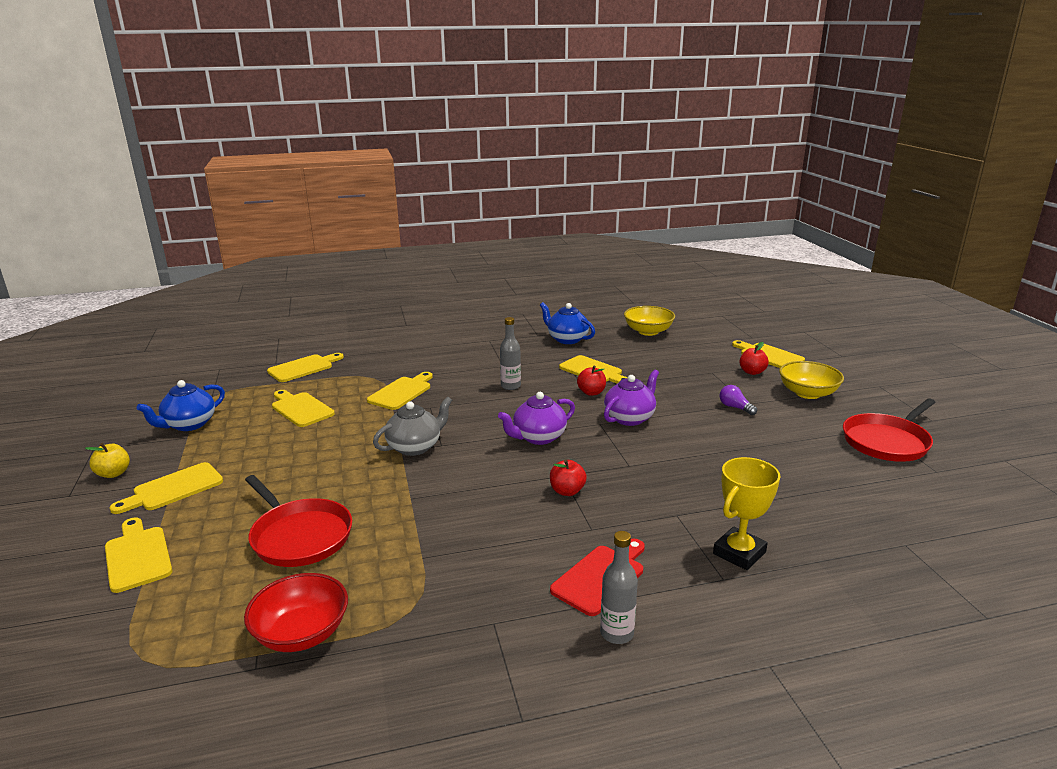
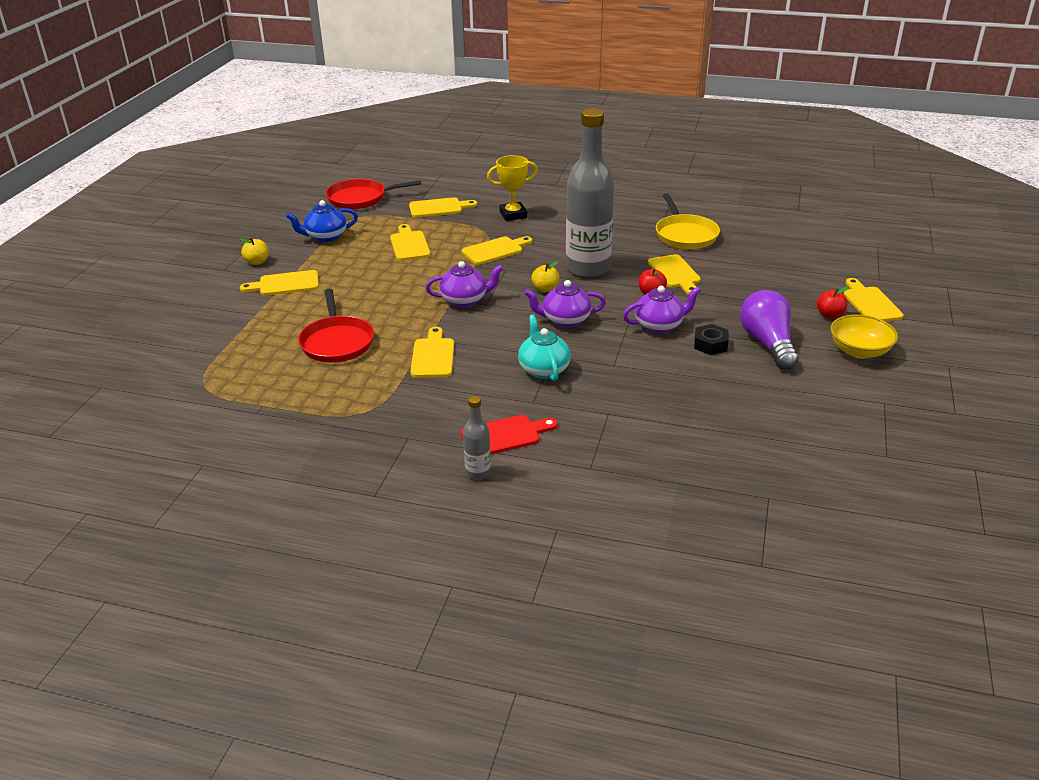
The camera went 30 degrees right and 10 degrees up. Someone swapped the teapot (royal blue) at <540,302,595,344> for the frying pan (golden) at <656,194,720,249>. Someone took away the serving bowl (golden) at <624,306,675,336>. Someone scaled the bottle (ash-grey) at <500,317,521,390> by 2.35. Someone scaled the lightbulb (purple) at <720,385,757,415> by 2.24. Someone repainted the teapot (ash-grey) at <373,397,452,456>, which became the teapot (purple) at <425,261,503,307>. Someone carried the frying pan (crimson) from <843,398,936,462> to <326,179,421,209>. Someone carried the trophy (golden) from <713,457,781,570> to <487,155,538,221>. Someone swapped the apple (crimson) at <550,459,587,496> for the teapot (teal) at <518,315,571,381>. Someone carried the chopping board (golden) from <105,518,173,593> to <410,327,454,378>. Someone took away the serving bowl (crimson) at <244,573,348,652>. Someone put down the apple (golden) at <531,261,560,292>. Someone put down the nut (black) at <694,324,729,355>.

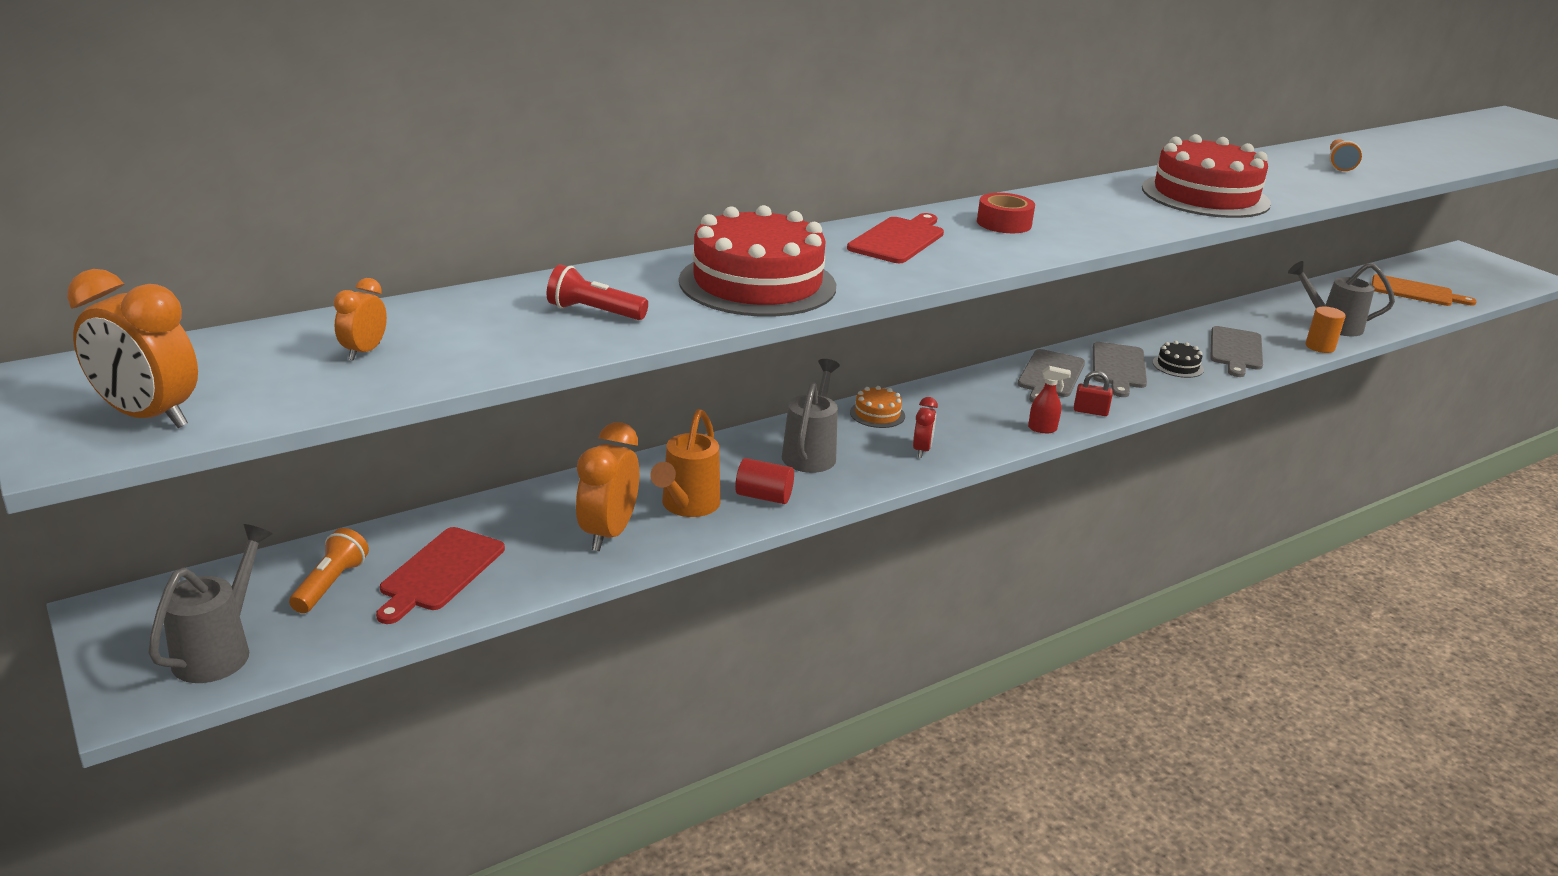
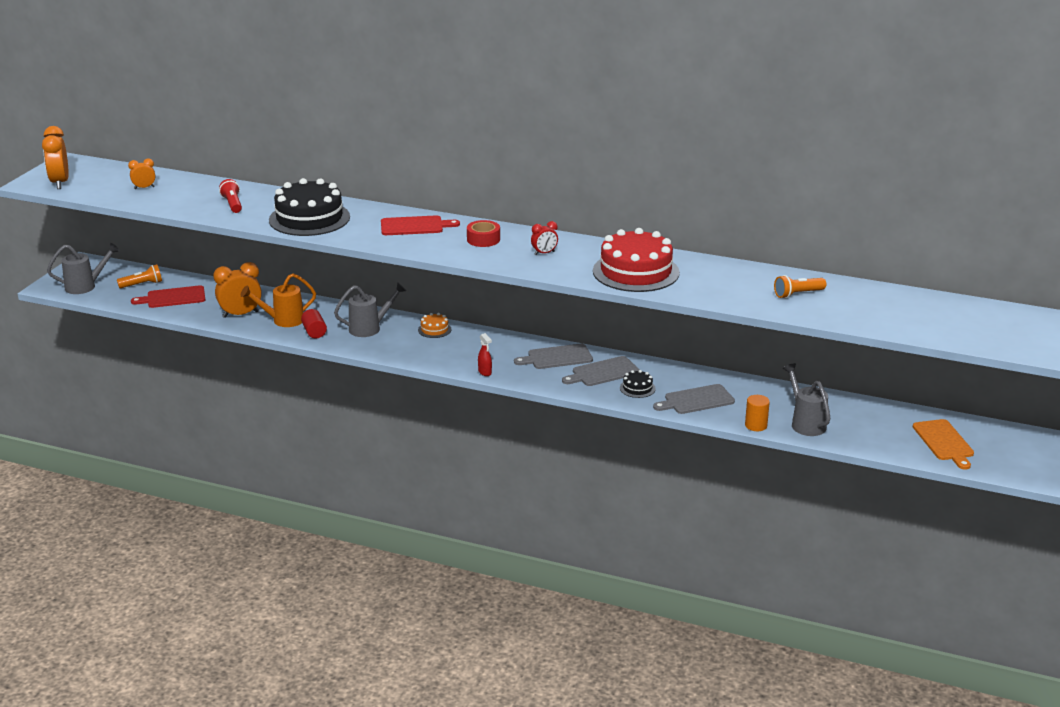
The camera went 55 degrees right and 0 degrees up. Someone repainted the layer cake (crimson) at <679,205,836,317>, which became the layer cake (black) at <269,178,350,236>. Someone took away the lock (crimson) at <1074,371,1113,416>. Someone carried the bedside clock (crimson) from <913,397,938,458> to <531,221,558,255>.

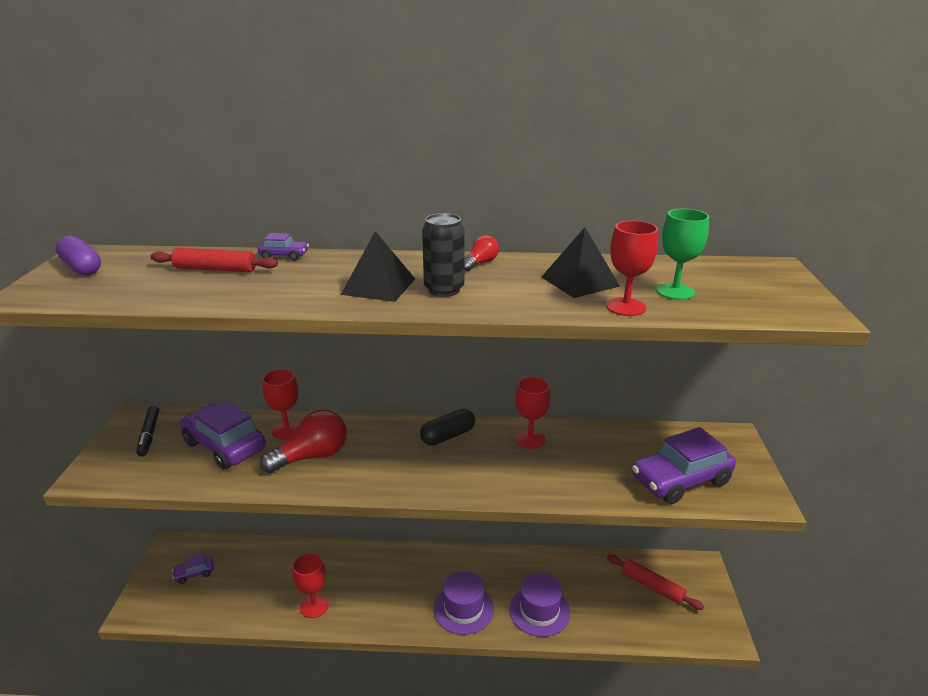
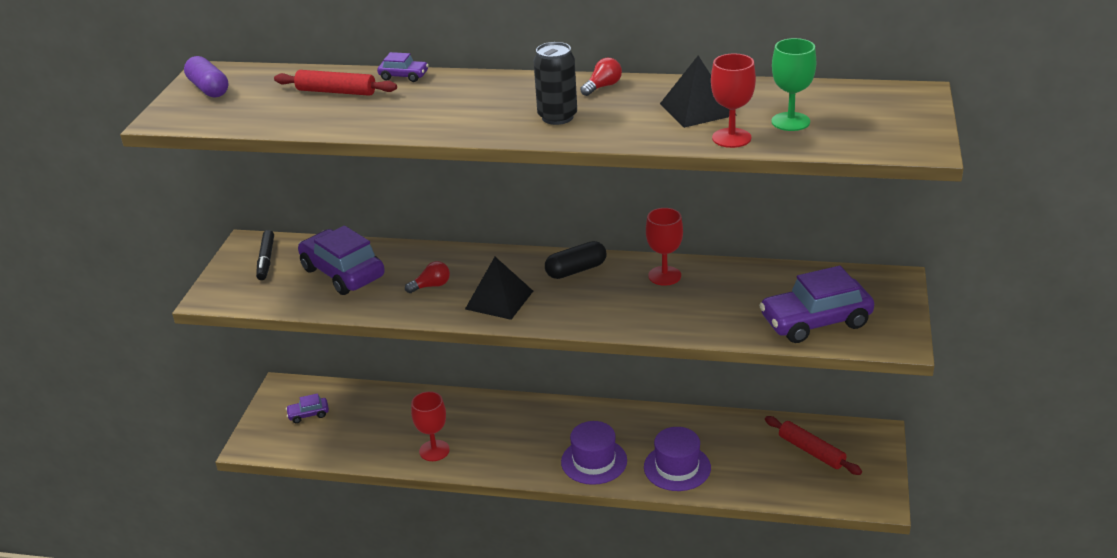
The camera went 10 degrees right and 5 degrees up. Someone carried the pyramid shape (black) from <341,231,415,302> to <465,257,533,320>. Someone took away the wine glass (crimson) at <263,369,300,440>. Someone scaled the lightbulb (crimson) at <260,410,347,473> by 0.51.

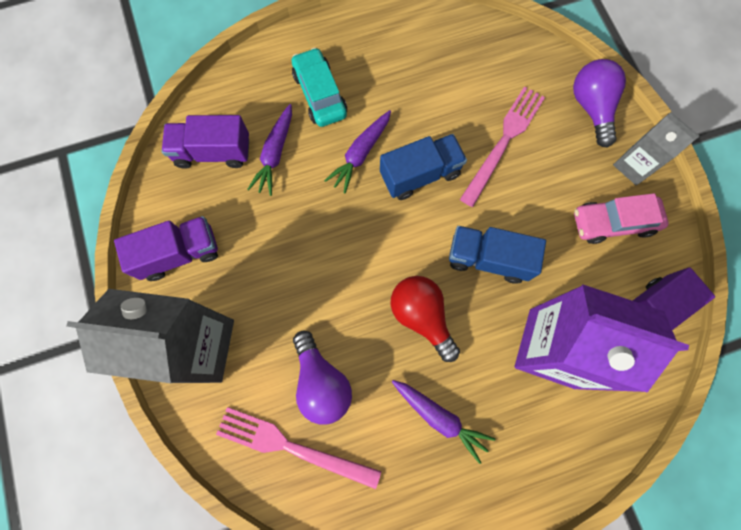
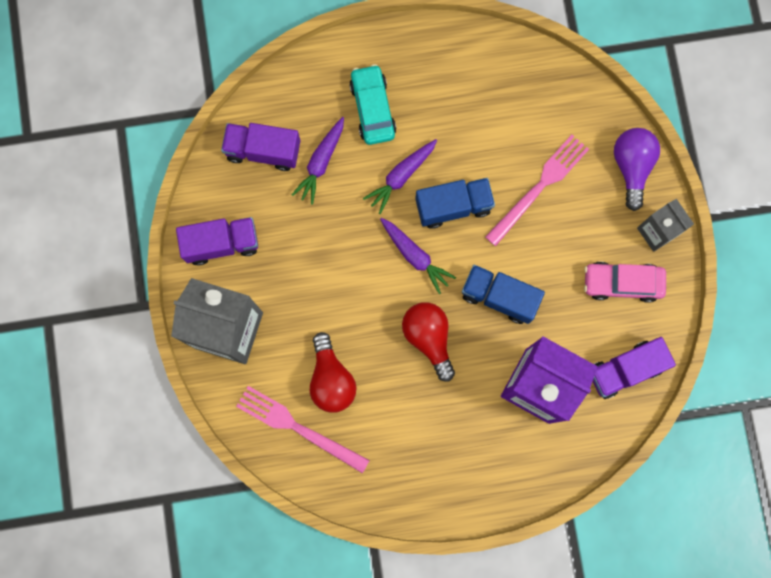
The camera went 10 degrees right and 5 degrees up. Someone repainted the lightbulb (purple) at <293,331,352,425>, which became the lightbulb (crimson) at <310,332,356,413>. Someone carried the carrot (purple) from <392,380,495,464> to <380,218,456,294>.

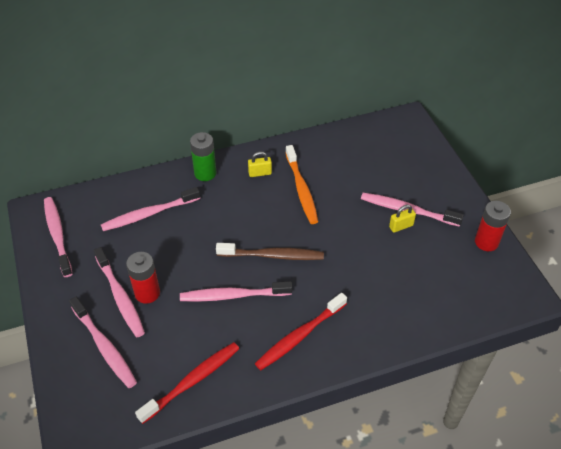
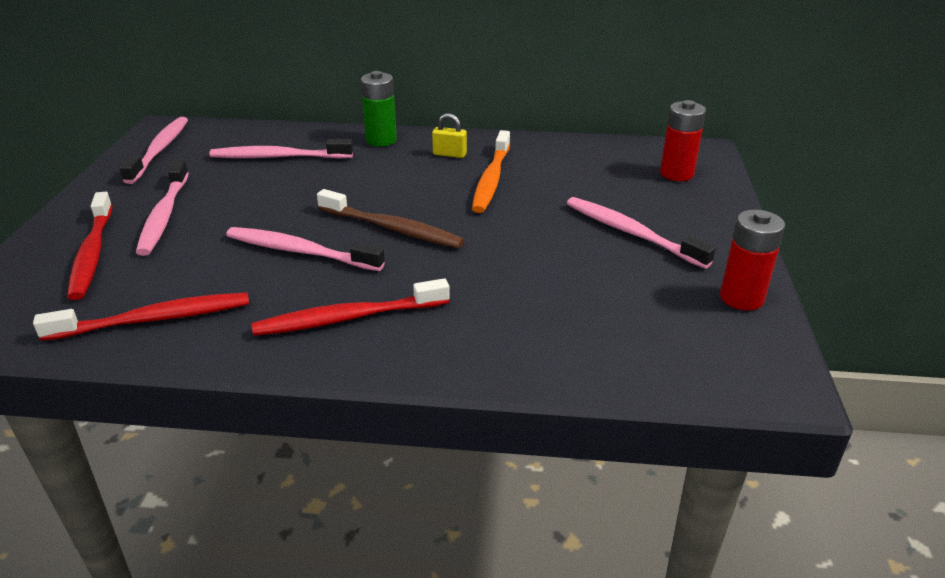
The camera went 25 degrees right and 15 degrees down. Someone took away the lock (golden) at <389,205,416,233>. Someone carried the battery (crimson) from <126,252,160,304> to <660,100,706,181>. Someone repainted the dental brush (rosy) at <69,297,137,388>, which became the dental brush (crimson) at <67,192,113,300>.

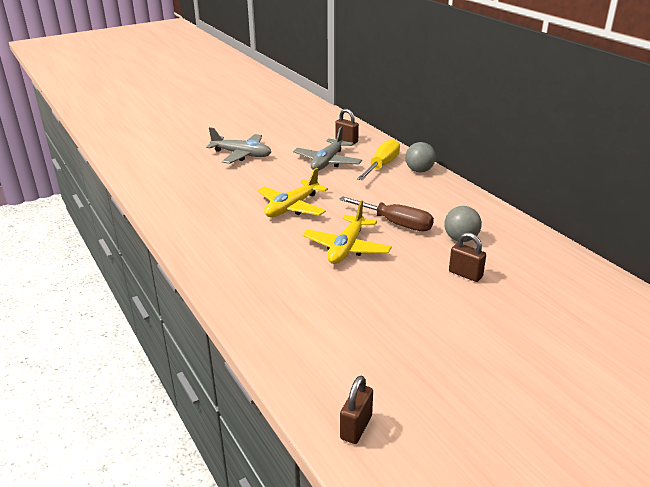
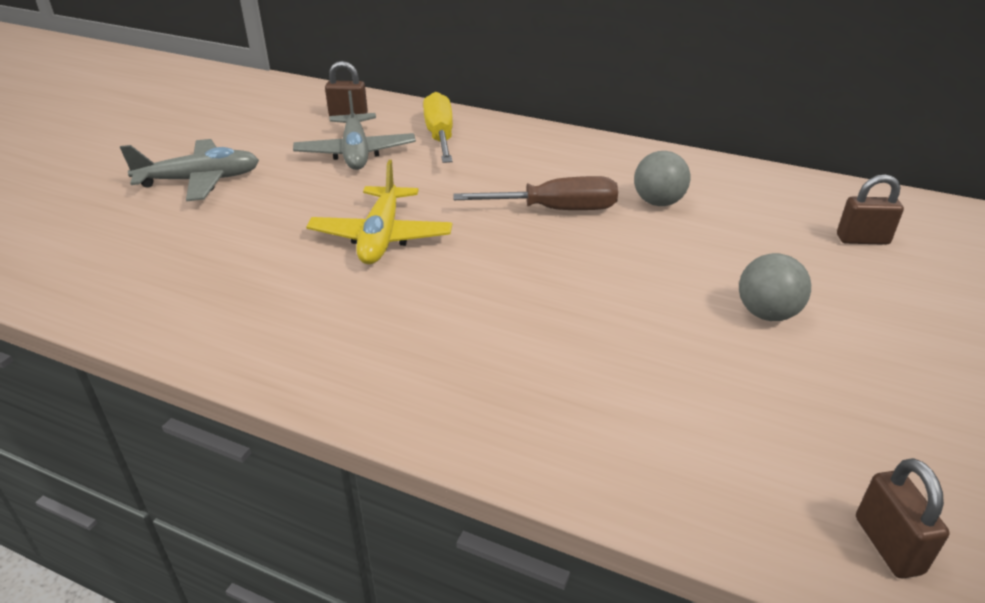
The camera went 35 degrees left and 5 degrees up. Someone carried the play ball (ash-grey) from <405,142,436,172> to <739,253,811,321>. Someone took away the toy plane (golden) at <303,201,392,264>. Someone carried the lock (dark brown) from <449,232,486,282> to <837,175,904,245>.

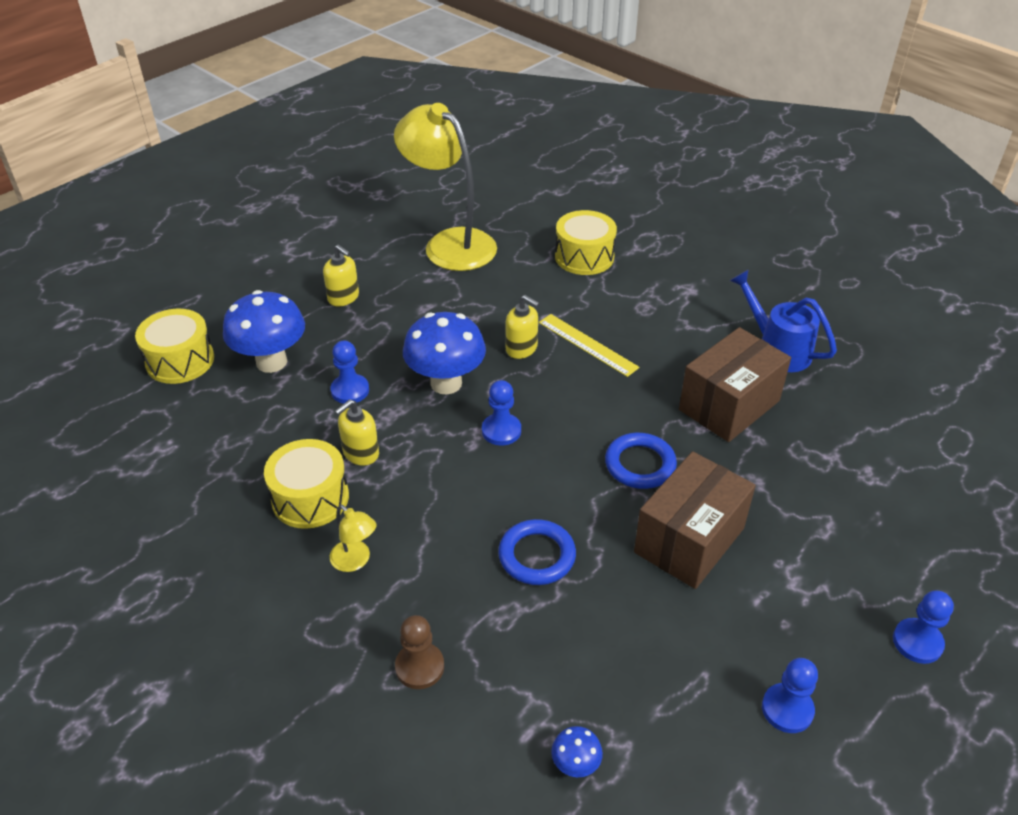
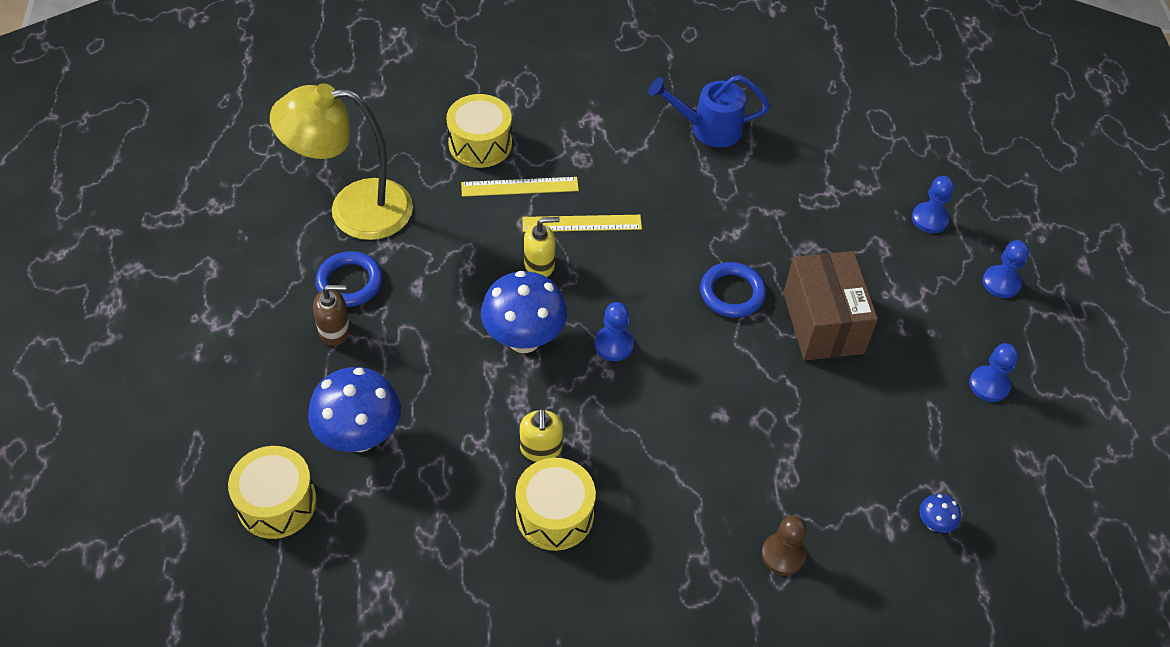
The camera went 50 degrees left and 10 degrees up. Someone repainted the pump bottle (golden) at <323,244,359,306>, which became the pump bottle (dark brown) at <313,285,350,346>. Someone took away the package (dark brown) at <679,327,791,442>. Someone carried the game pawn (royal blue) from <330,341,369,404> to <912,176,954,233>. Someone took away the reading lamp (golden) at <330,505,377,572>. Someone carried the hoop (royal blue) from <498,519,576,585> to <315,251,383,307>. Someone put down the straightedge (golden) at <461,177,579,197>.

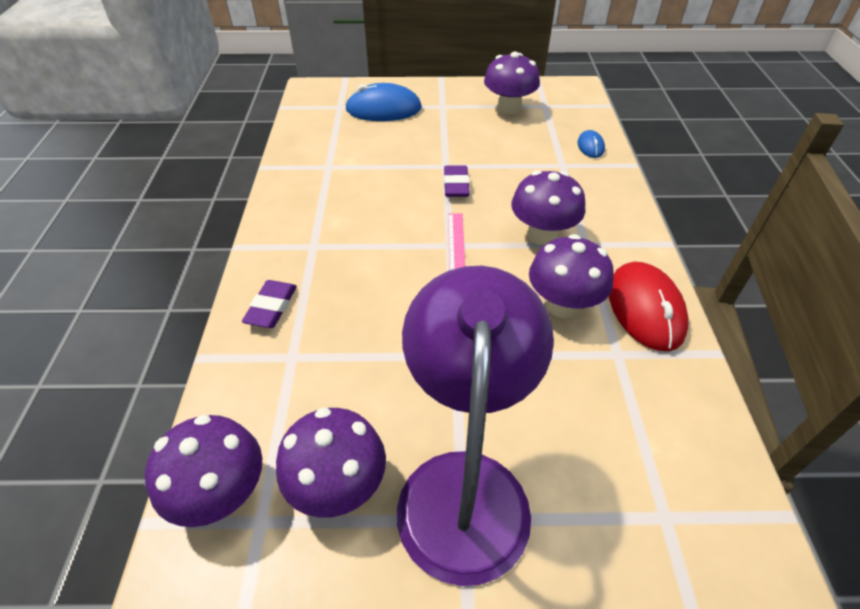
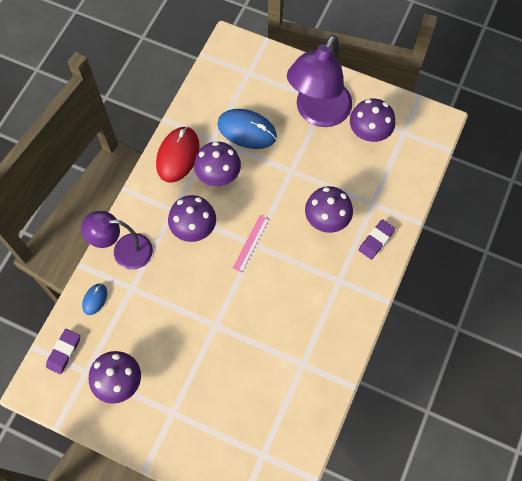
The camera went 155 degrees left and 20 degrees up. Someone carried the computer mouse (royal blue) from <345,83,422,121> to <217,109,277,149>. Someone carried the eraser (purple) from <444,166,470,197> to <46,329,80,374>. Someone carried the fungus (purple) from <145,415,262,527> to <305,186,353,233>. Someone put down the reading lamp (purple) at <81,211,153,270>.

